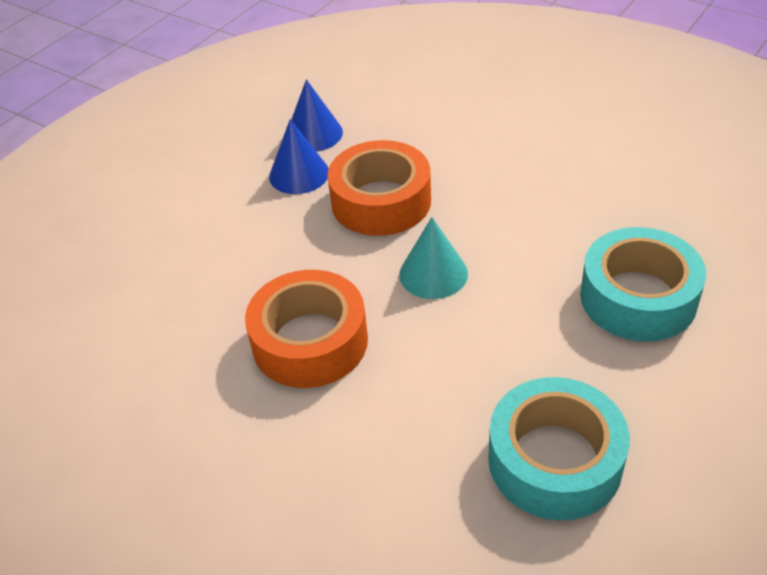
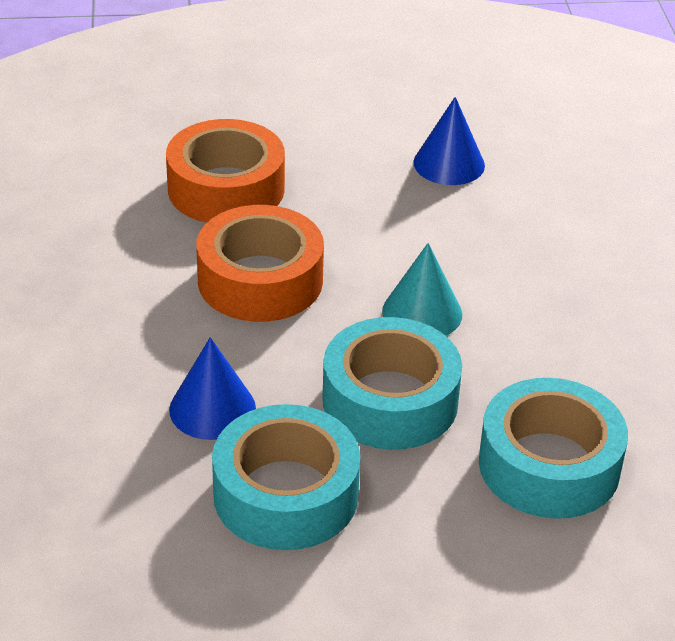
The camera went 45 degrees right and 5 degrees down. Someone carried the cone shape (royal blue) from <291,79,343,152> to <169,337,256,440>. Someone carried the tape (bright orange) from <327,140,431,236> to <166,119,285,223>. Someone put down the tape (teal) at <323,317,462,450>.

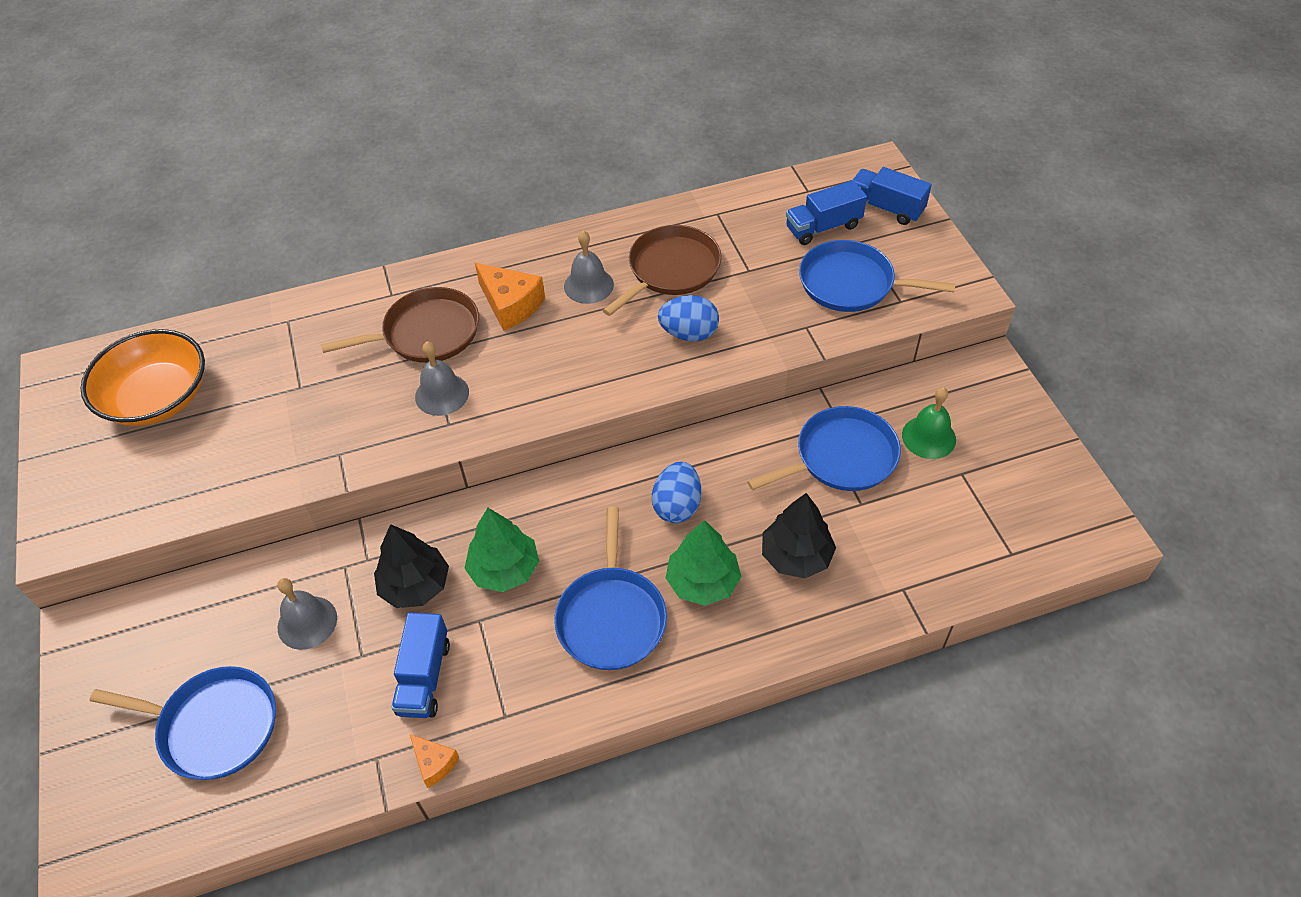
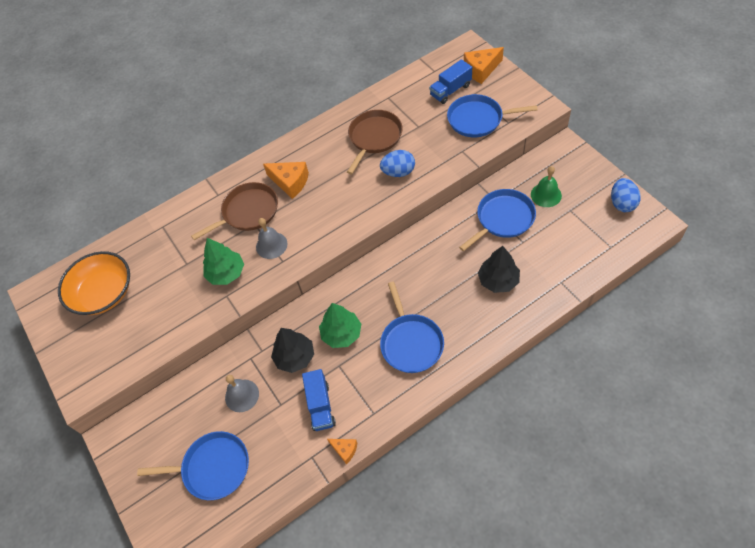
The camera went 10 degrees left and 5 degrees up. Someone swapped the lorry (royal blue) at <853,167,932,225> for the cheese wedge (bright orange) at <464,47,504,84>. Someone took away the bell (ash-grey) at <564,230,614,304>. Someone carried the toy egg (royal blue) from <652,462,701,523> to <611,178,641,212>. Someone carried the tree (green) from <666,520,741,606> to <203,238,244,285>.

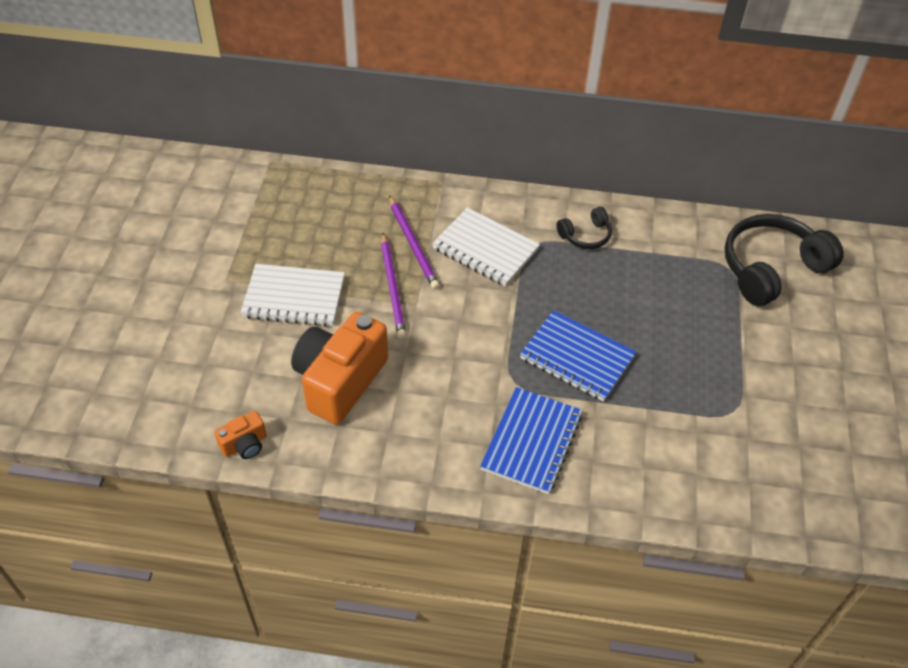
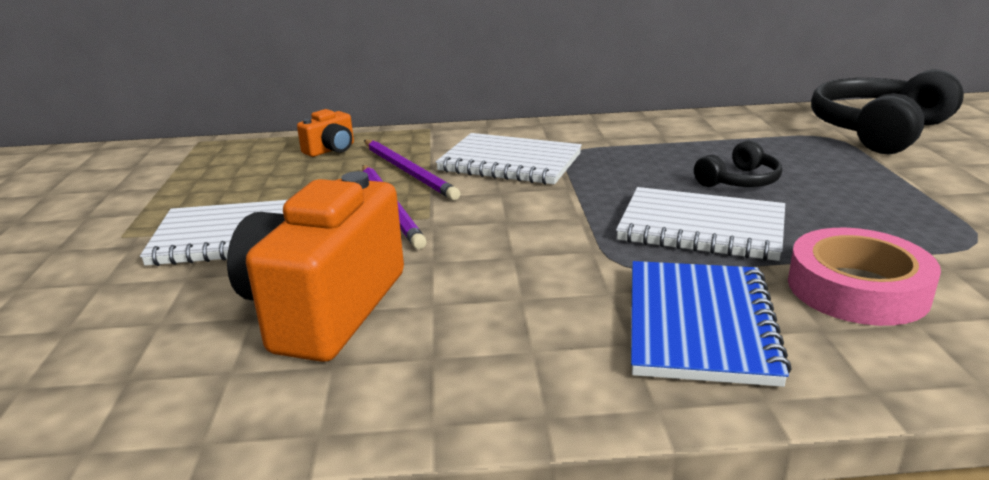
The camera went 10 degrees left and 25 degrees down. Someone carried the headset (black) from <556,207,612,249> to <694,140,782,187>. Someone repainted the notebook (royal blue) at <520,310,636,401>, which became the notebook (snow-white) at <616,187,785,261>. Someone carried the compact camera (bright orange) from <214,411,267,459> to <297,109,354,157>. Someone put down the tape (rosy) at <788,228,941,326>.

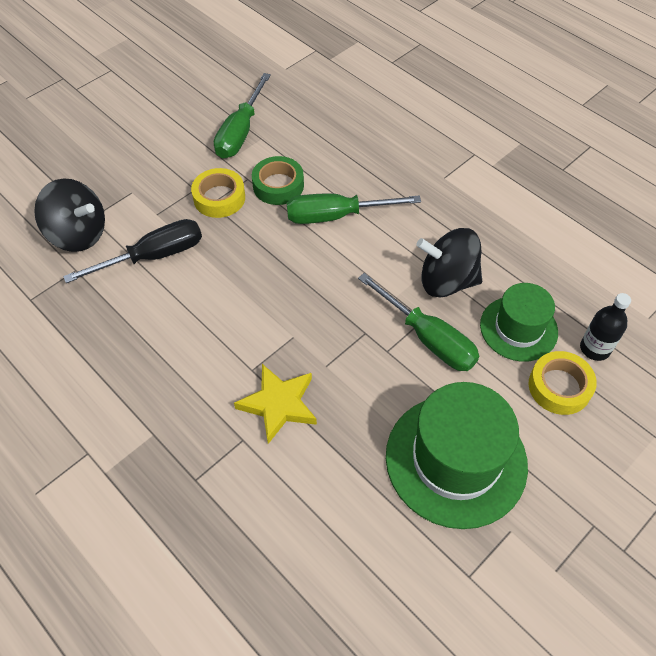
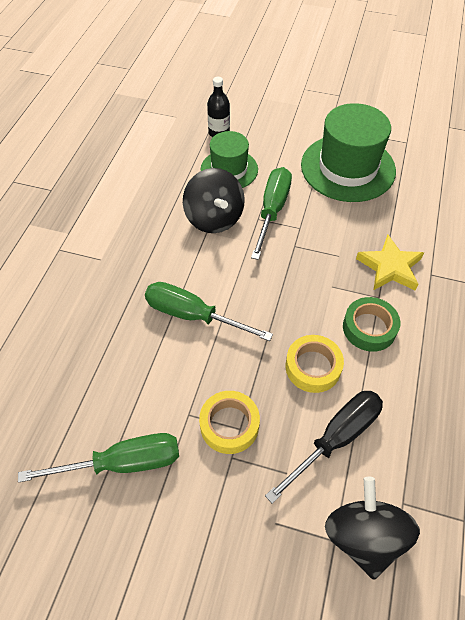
The camera went 120 degrees left and 0 degrees up. Someone carried the tape (green) from <252,156,304,205> to <343,297,400,352>. Someone rotated the flat screwdriver (green) at <287,193,421,224> by 150 degrees clockwise. Someone rotated the flat screwdriver (black) at <63,219,202,283> by 105 degrees clockwise. Someone carried the tape (golden) from <529,351,597,415> to <285,335,344,393>.

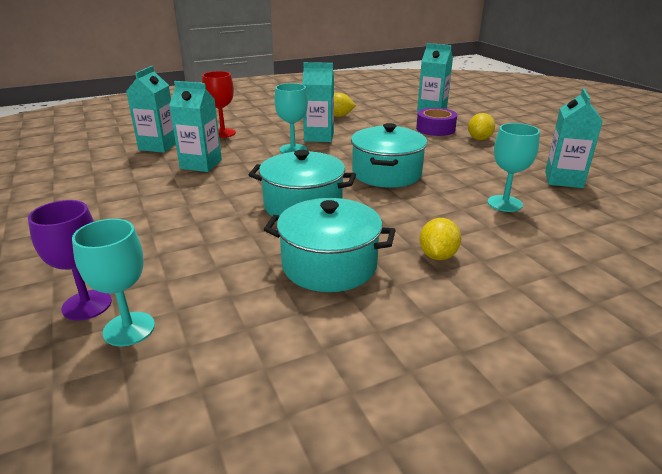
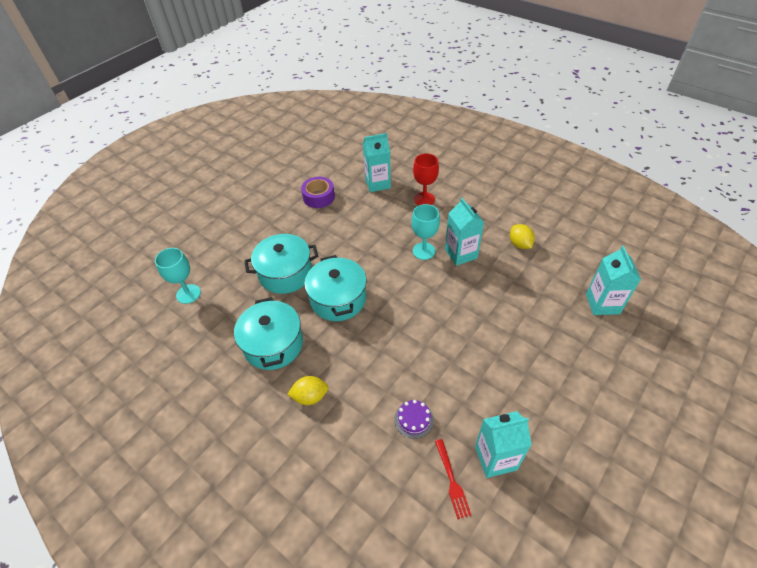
The camera went 65 degrees right and 20 degrees up. Someone took away the juice carton (teal) at <169,81,222,172>. Someone carried the tape (purple) from <416,108,457,136> to <301,177,335,208>. Someone took away the lemon (golden) at <468,113,495,140>. Someone carried the pot (teal) from <351,123,427,188> to <244,234,318,294>. Someone swapped the wine glass (teal) at <487,123,540,212> for the layer cake (purple) at <394,400,434,439>. Someone took away the wine glass (purple) at <28,200,112,321>. Someone put down the dinner fork (crimson) at <435,439,471,519>.

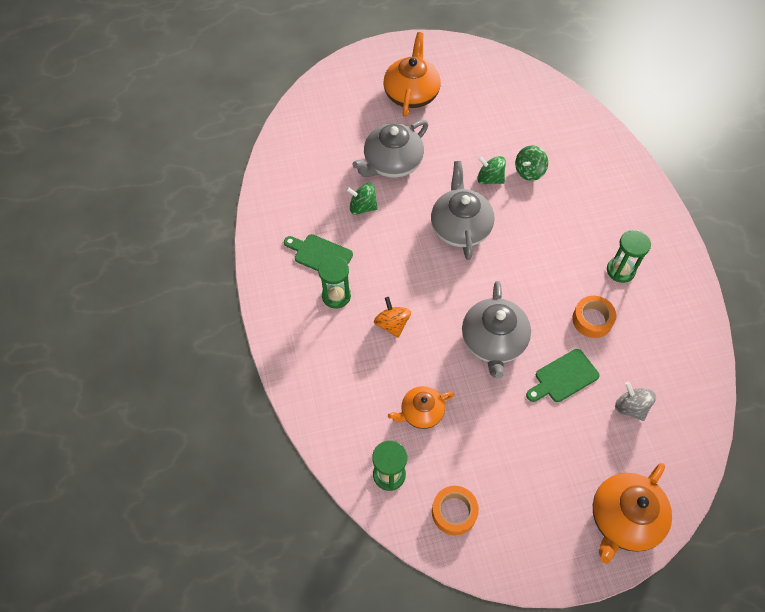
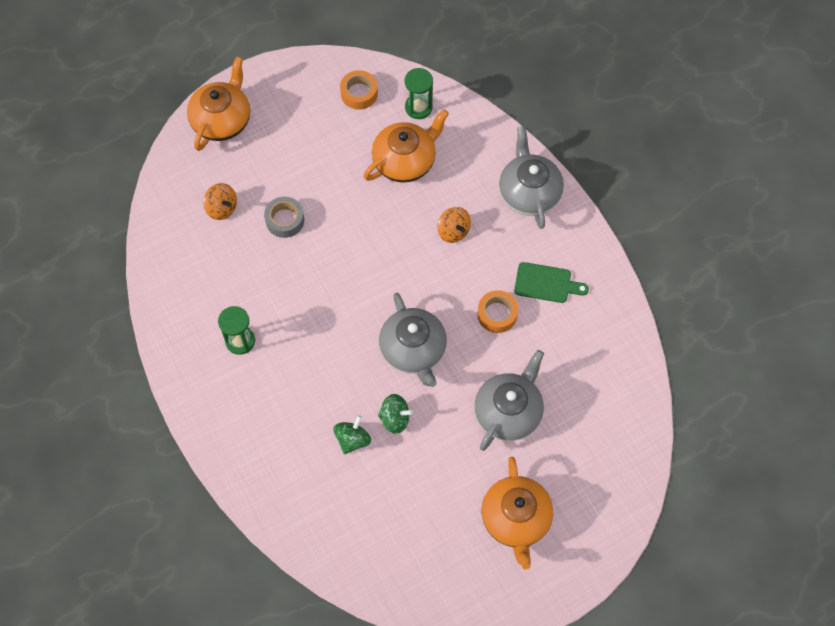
The camera went 165 degrees right and 5 degrees up. Someone took away the toy top (green) at <346,183,378,215>. Someone took away the sand timer (green) at <318,256,351,308>. Someone carried the teapot (ash-grey) from <462,281,531,378> to <499,126,564,229>. Someone carried the tape (bright orange) from <572,296,616,338> to <478,290,518,333>. Someone swapped the chopping board (green) at <526,349,600,402> for the tape (ash-grey) at <264,197,304,238>. Someone repainted the toy top (ash-grey) at <615,382,656,421>, which became the toy top (bright orange) at <203,183,237,220>. Someone scaled the teapot (bright orange) at <388,386,454,429> by 1.64.

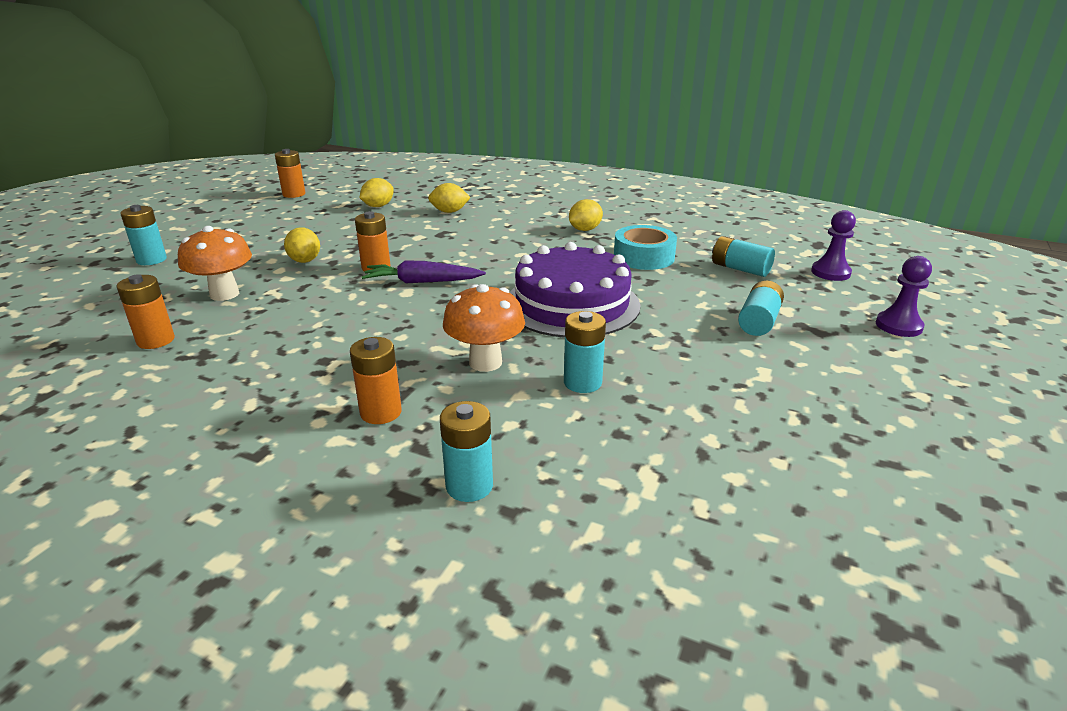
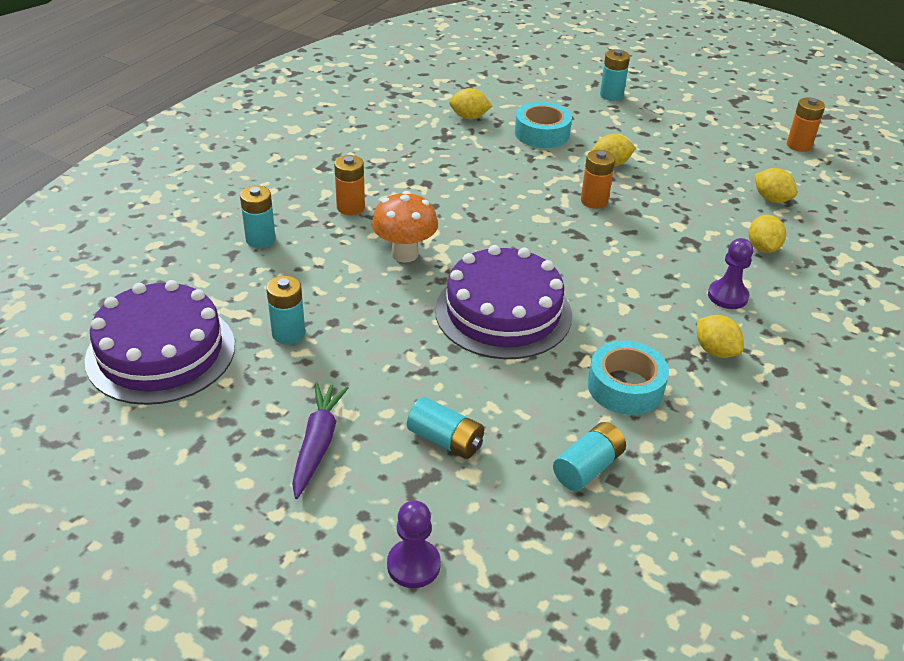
The camera went 95 degrees right and 10 degrees up. Someone carried the game pawn (purple) from <811,210,856,281> to <708,238,754,309>. Someone swapped the fungus (bright orange) at <178,226,252,301> for the tape (teal) at <515,102,572,148>. Someone carried the carrot (purple) from <362,260,486,283> to <292,383,349,499>. Someone swapped the battery (bright orange) at <117,274,175,349> for the lemon (golden) at <449,88,492,119>. Someone carried the battery (teal) from <564,311,606,393> to <266,276,305,344>. Someone put down the layer cake (purple) at <85,280,235,405>.

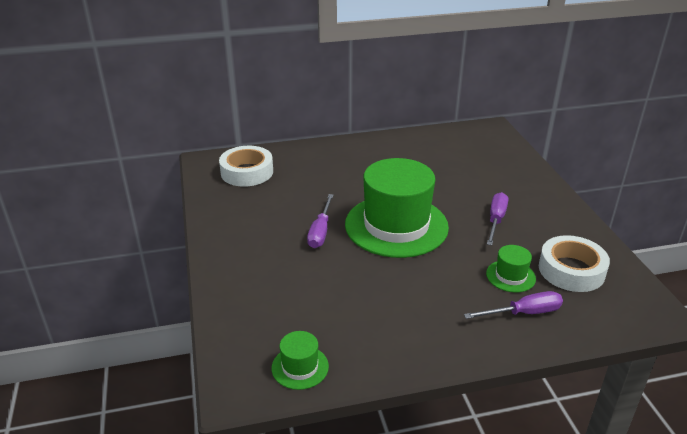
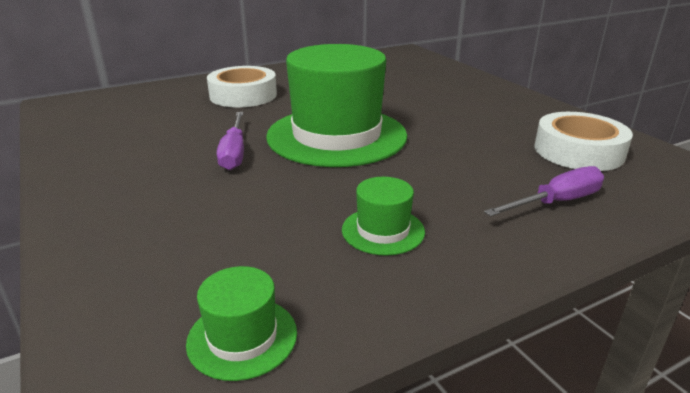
The camera went 15 degrees left and 5 degrees down. Someone carried the tape (snow-white) from <219,146,273,187> to <207,66,277,107>. Someone took away the flat screwdriver (purple) at <487,192,508,245>. Someone carried the hat (green) from <486,245,536,293> to <342,177,425,255>.

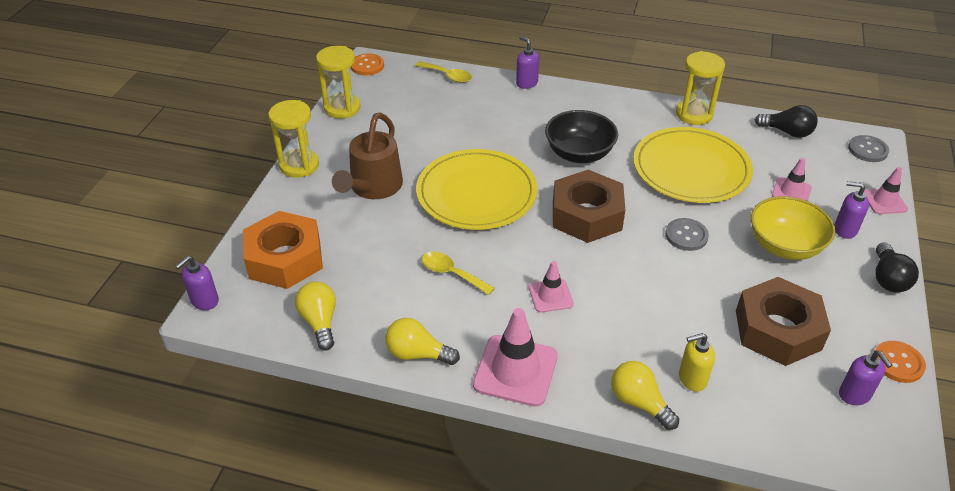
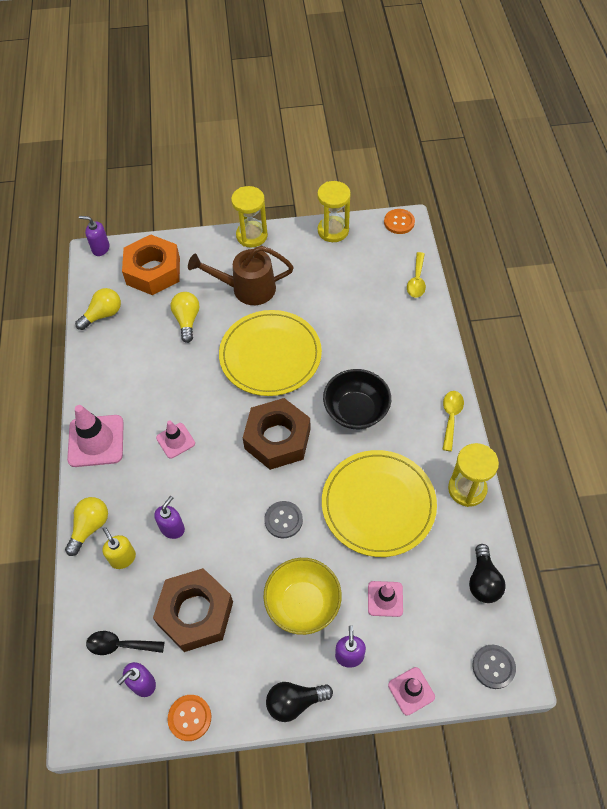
The camera went 70 degrees right and 15 degrees up. Someone carried the pump bottle (purple) from <516,36,539,89> to <154,496,185,539>. Someone carried the spoon (golden) from <422,252,495,295> to <442,391,464,451>. Someone carried the lightbulb (golden) from <385,318,460,365> to <171,292,199,343>. Someone put down the spoon (black) at <86,631,165,655>.

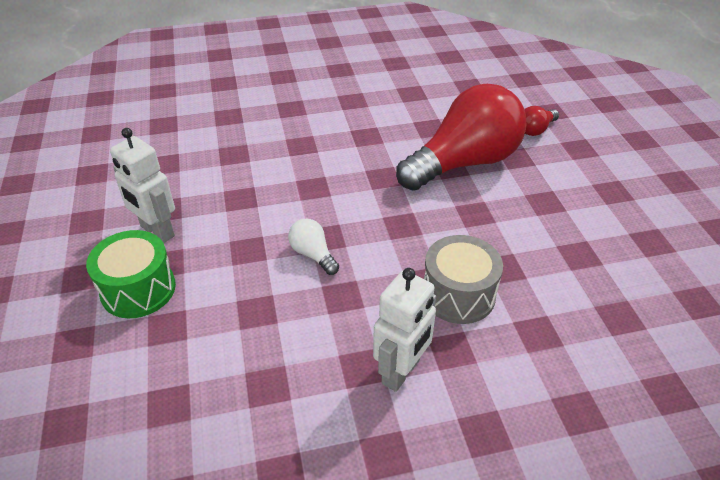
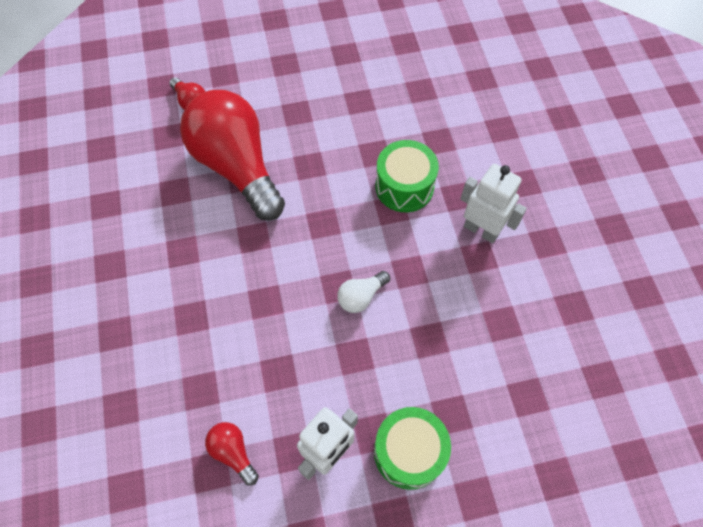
The camera went 90 degrees left and 20 degrees up. Someone repainted the toy drum (ash-grey) at <424,235,503,324>, which became the toy drum (green) at <376,140,439,212>. Someone put down the lightbulb (crimson) at <205,422,259,485>.

